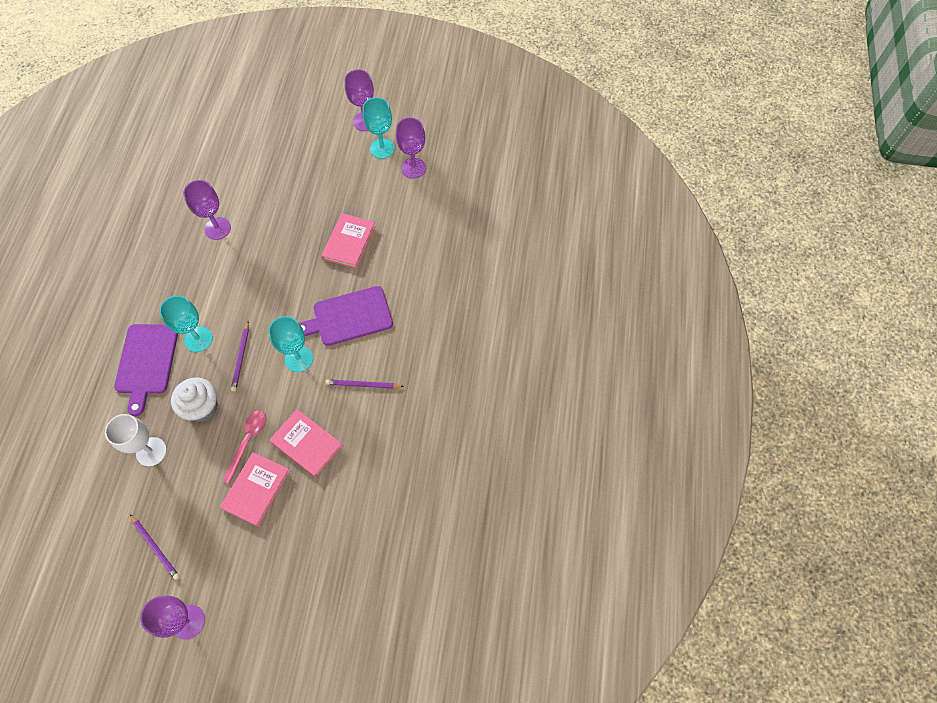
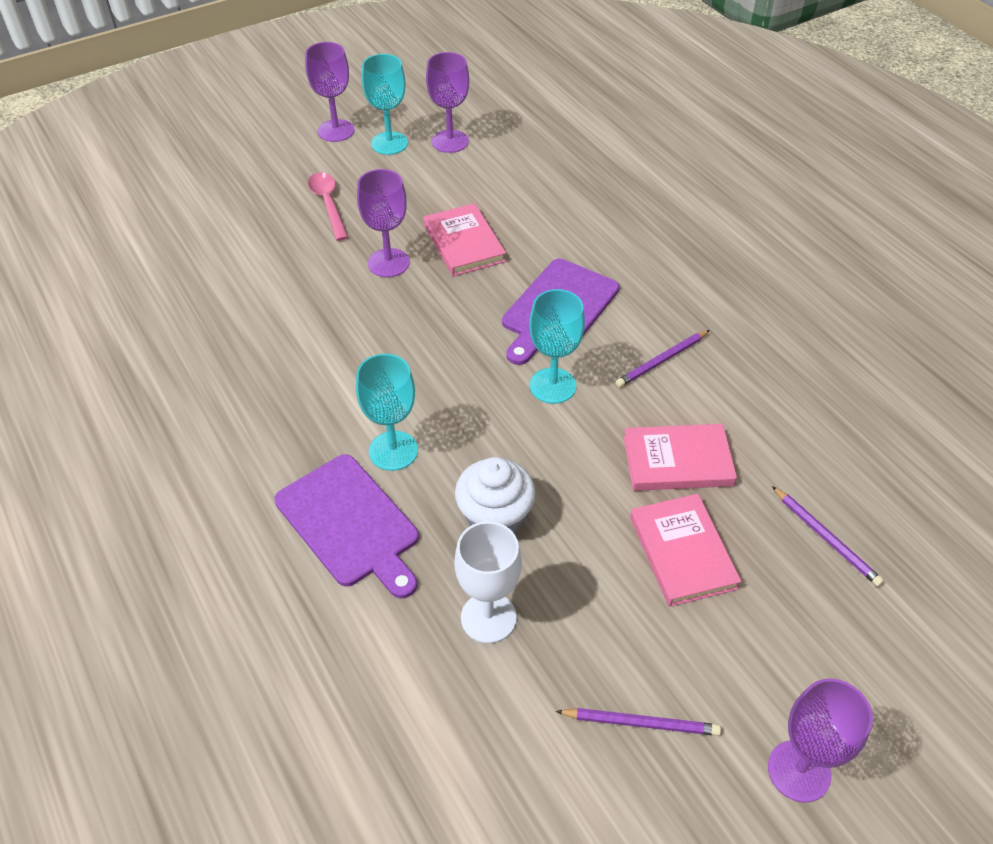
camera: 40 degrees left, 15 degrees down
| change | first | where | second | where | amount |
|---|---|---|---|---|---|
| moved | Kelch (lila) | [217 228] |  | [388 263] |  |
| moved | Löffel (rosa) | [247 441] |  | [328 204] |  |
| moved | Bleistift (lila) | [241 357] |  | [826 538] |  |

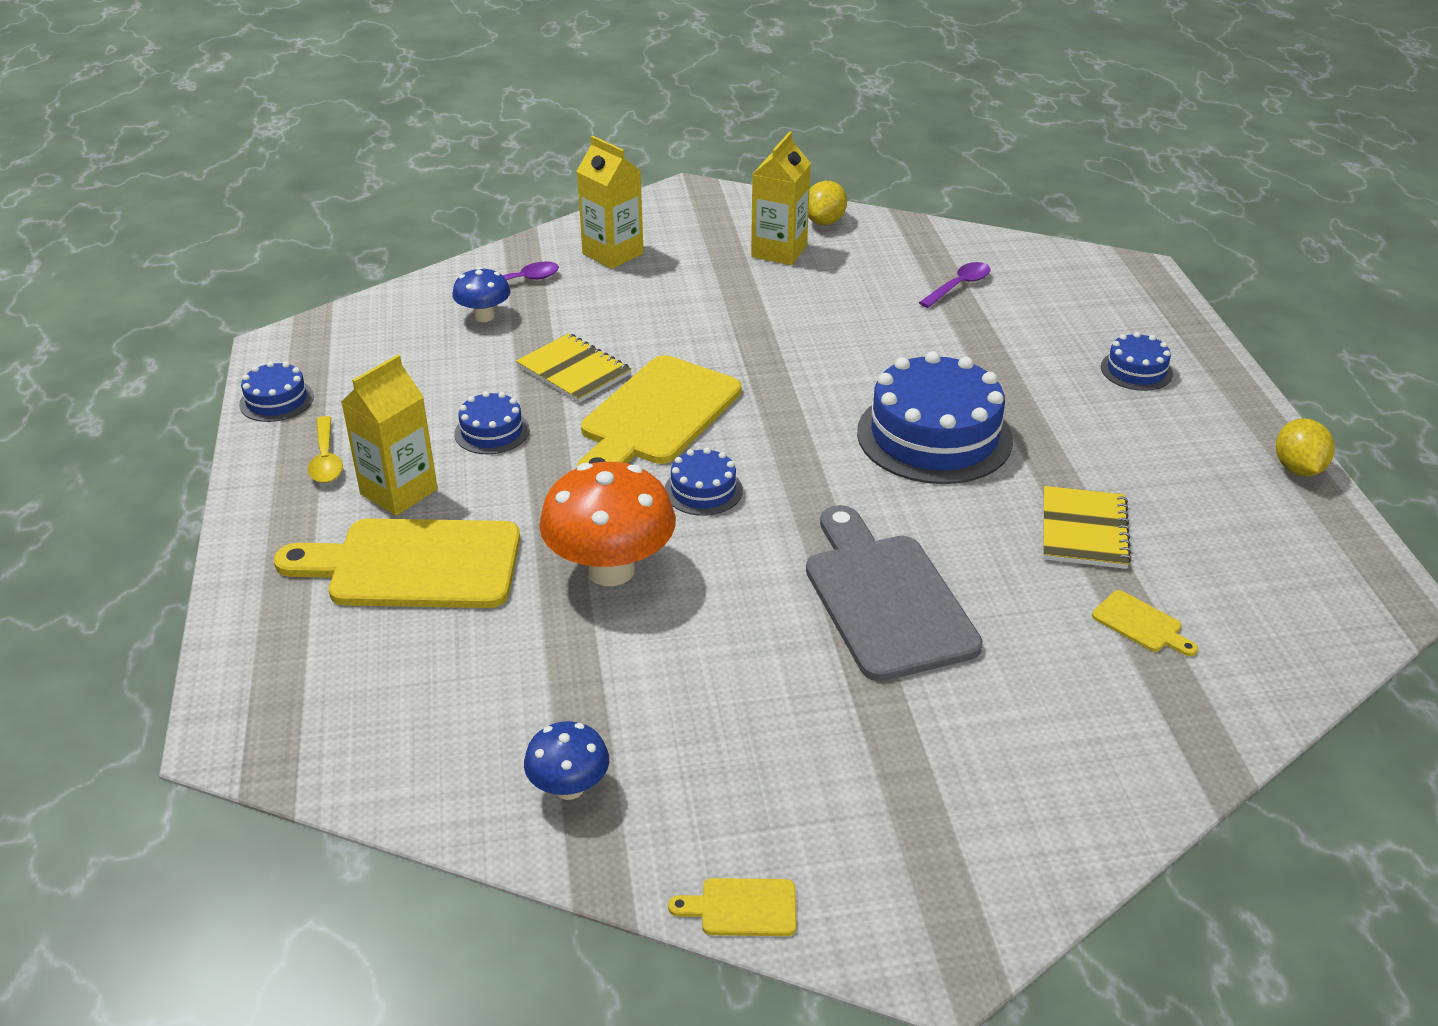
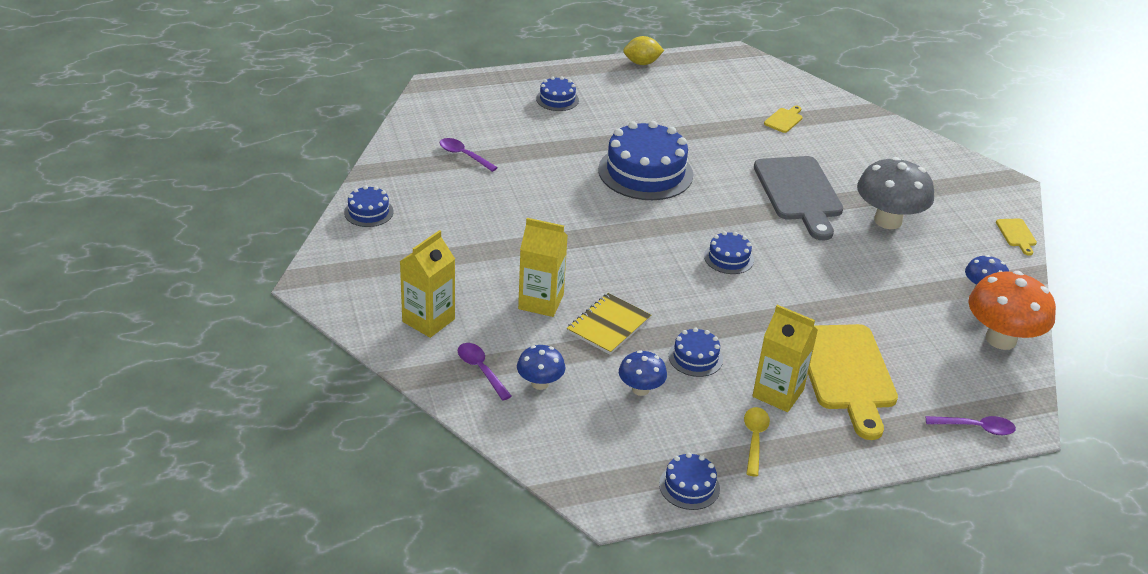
camera: 100 degrees left, 0 degrees up
| change | first | where | second | where | amount |
|---|---|---|---|---|---|
| turned | Löffel (gelb) | [326 459] |  | [754 439] | 60 degrees counterclockwise |
| moved | Pilz (orange) | [610 570] |  | [1001 339] |  |
| removed | Schneidebrett (gelb) | [657 416] |  |  |  |
| moved | Getränkekarton (gelb) | [779 251] |  | [541 302] |  |
| turned | Schneidebrett (grau) | [885 599] |  | [799 193] | 75 degrees counterclockwise |
| replaced | Zitrone (gelb) | [824 221] | Kuchen (blau) | [368 212] |  |
| removed | Notizbuch (gelb) | [1083 530] |  |  |  |
| added |  |  | Pilz (blau) | [640 389] |  |
| added |  |  | Pilz (grau) | [888 221] |  |
| added |  |  | Löffel (lila) | [975 428] |  |

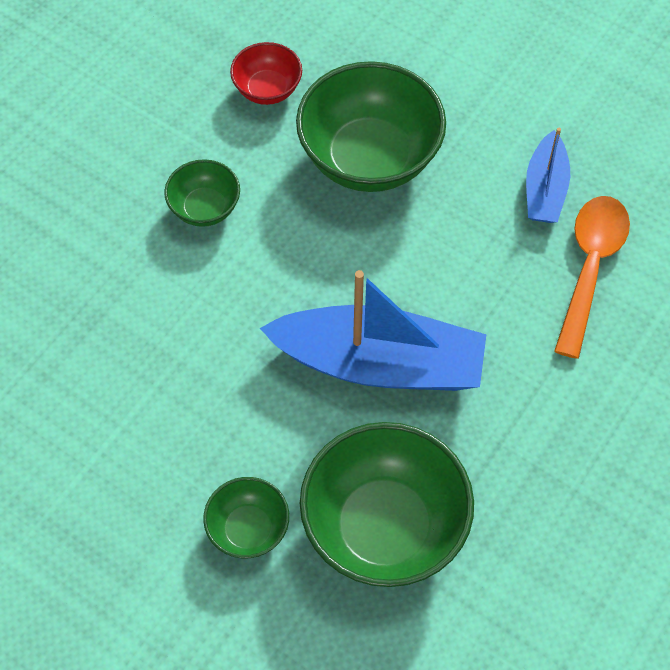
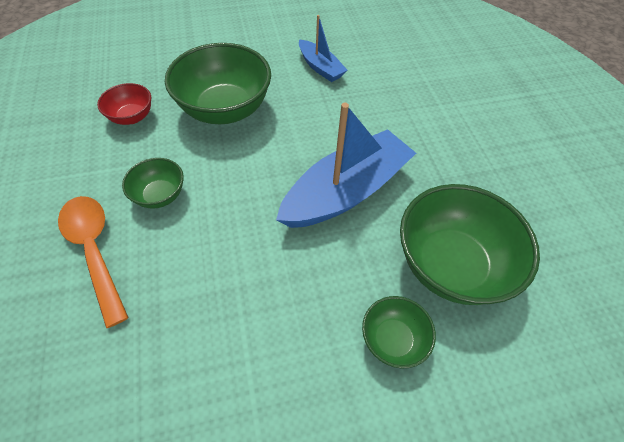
camera: 50 degrees left, 5 degrees down
| change | first | where | second | where | amount |
|---|---|---|---|---|---|
| moved | Löffel (orange) | [590 267] |  | [95 250] |  |

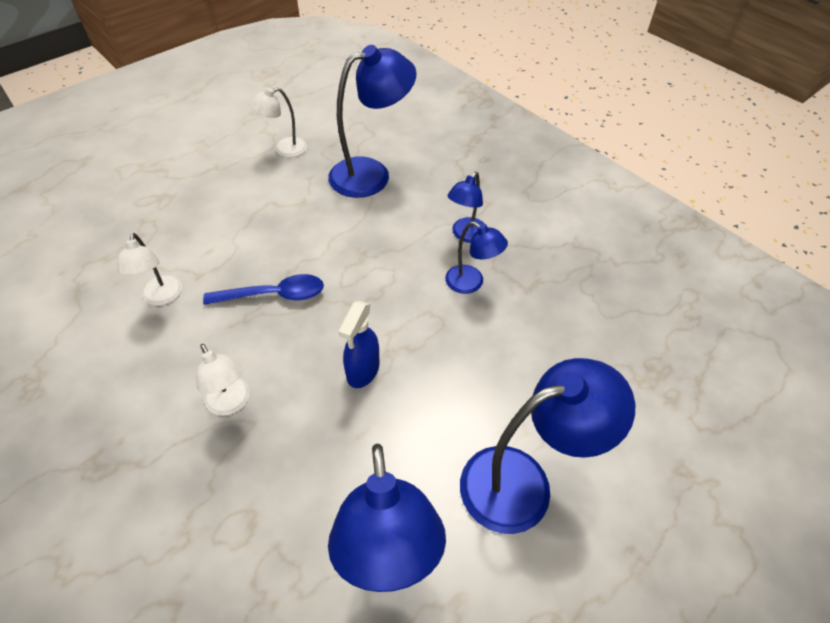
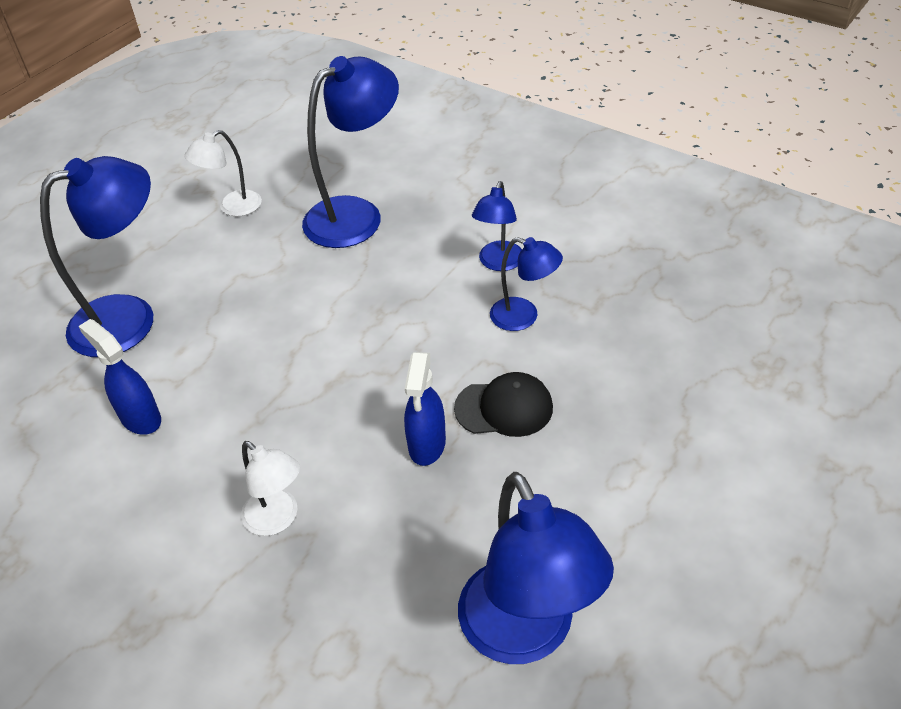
camera: 10 degrees left, 5 degrees down
| change | first | where | second | where | amount |
|---|---|---|---|---|---|
| replaced | Lampe (weiß) | [161 297] | Sprühflasche (blau) | [140 418] |  |
| removed | Löffel (blau) | [274 295] |  |  |  |
| moved | Lampe (blau) | [523 482] |  | [129 318] |  |
| added |  |  | Kappe (schwarz) | [504 408] |  |

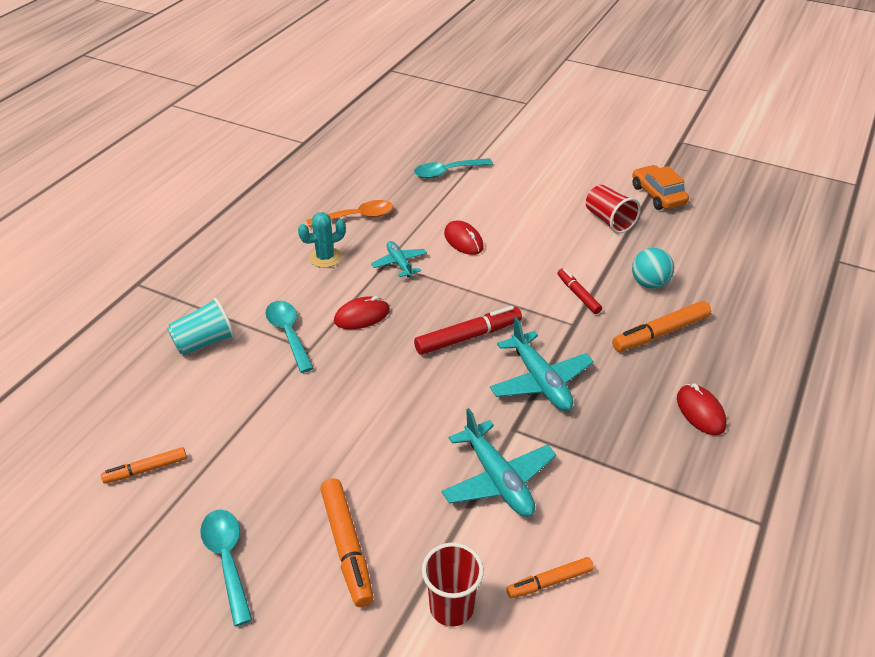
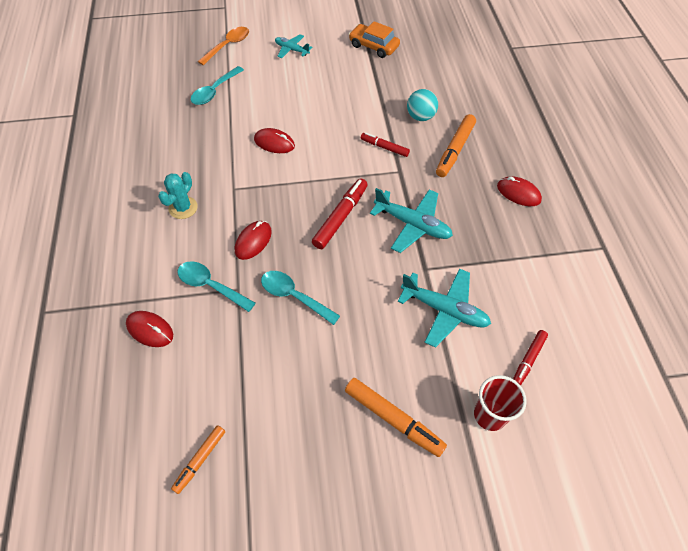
camera: 35 degrees left, 15 degrees up
| change | first | where | second | where | amount |
|---|---|---|---|---|---|
| replaced | Becher (türkis) | [205 342] | Computermaus (rot) | [150 330] |  |
| moved | Löffel (türkis) | [227 560] |  | [294 296] |  |
| moved | Löffel (orange) | [357 217] |  | [228 46] |  |
| moved | Flugzeug (türkis) | [399 263] |  | [292 50] |  |
| recoloured | Filzstift (orange) | [549 582] | Filzstift (rot) | [528 359] |  |
| removed | Becher (rot) | [609 220] |  |  |  |

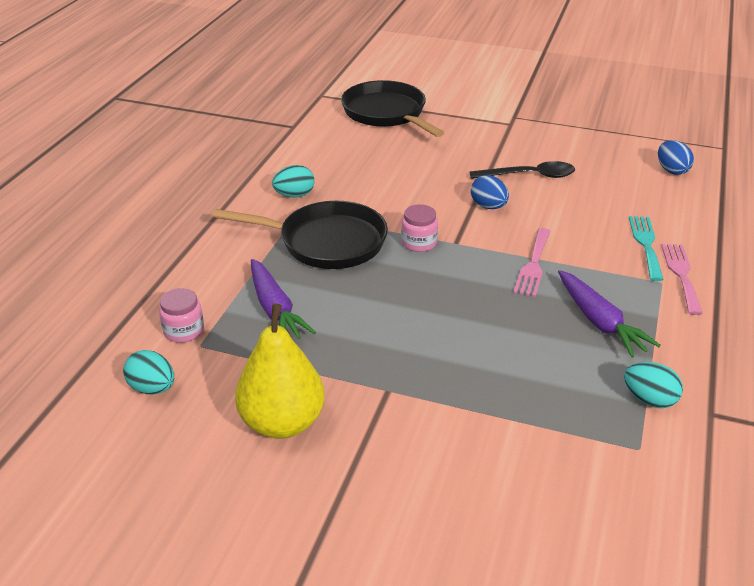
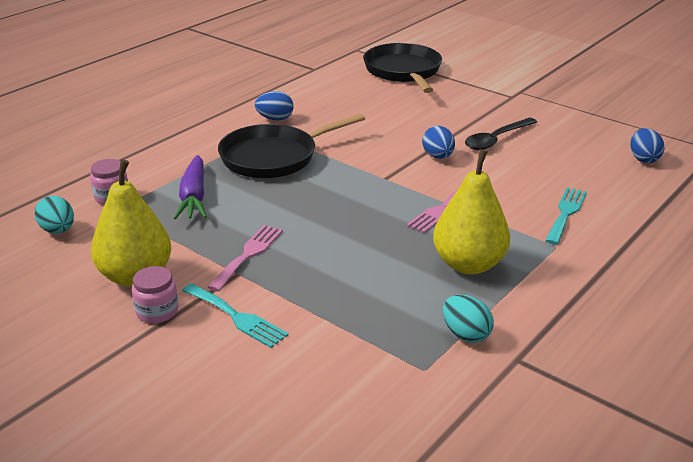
camera: 20 degrees right, 5 degrees down
| change | first | where | second | where | amount |
|---|---|---|---|---|---|
| turned | Pfanne (schwarz) | [326 242] |  | [274 157] | 120 degrees clockwise |
| recoloured | Ei (türkis) | [294 195] | Ei (blau) | [275 119] |  |
| moved | Einmachglas (rosa) | [419 243] |  | [157 311] |  |
| turned | Löffel (schwarz) | [529 176] |  | [496 139] | 120 degrees clockwise |
| replaced | Karotte (lila) | [599 322] | Birne (gelb) | [468 264] |  |
| moved | Gabel (rosa) | [681 274] |  | [248 254] |  |
| added |  |  | Gabel (türkis) | [237 317] |  |

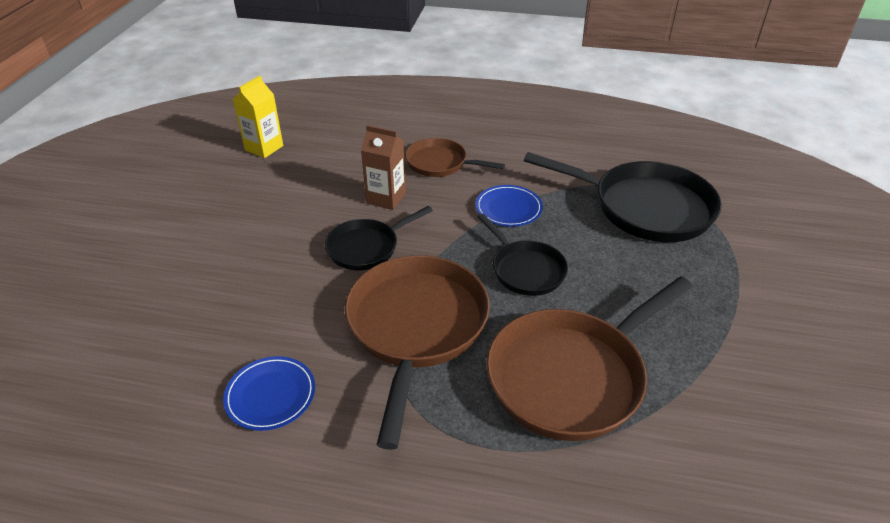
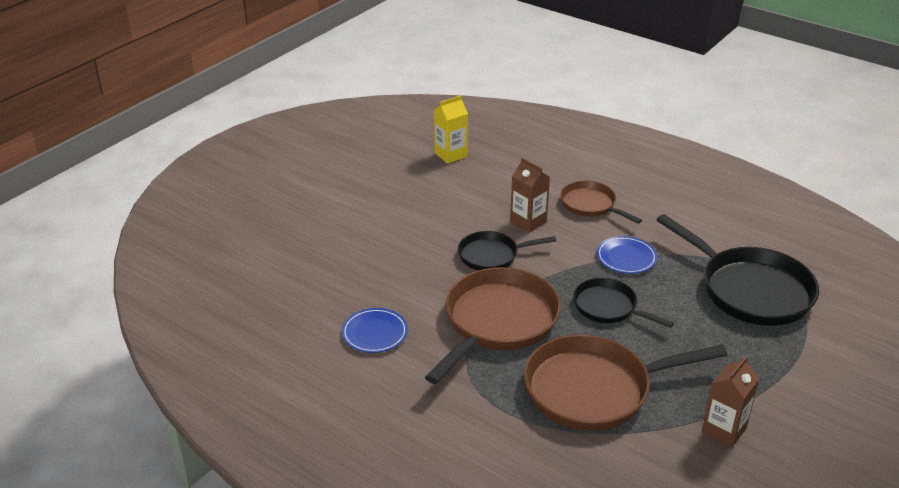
camera: 25 degrees right, 5 degrees down
| change | first | where | second | where | amount |
|---|---|---|---|---|---|
| turned | Pfanne (schwarz) | [525 269] |  | [608 307] | 135 degrees clockwise |
| added |  |  | Getränkekarton (braun) | [724 430] |  |

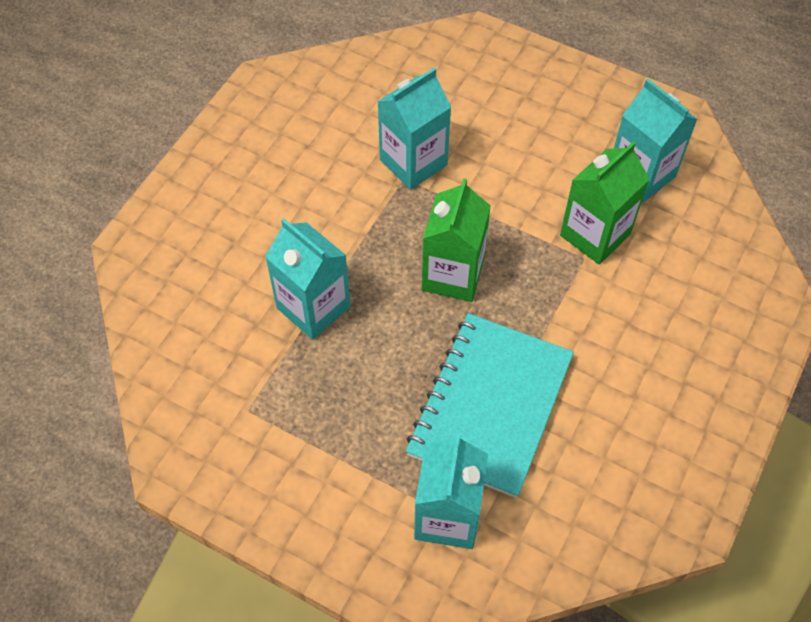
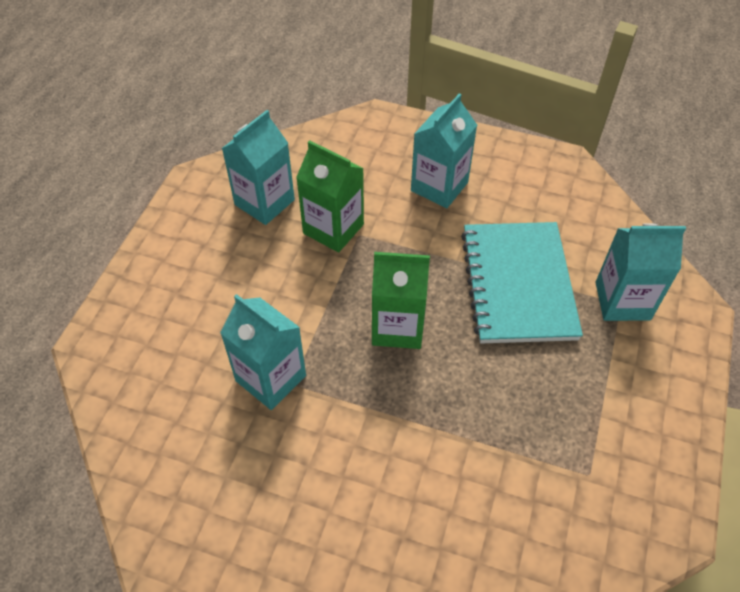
camera: 100 degrees left, 5 degrees down
| change | first | where | second | where | amount |
|---|---|---|---|---|---|
| moved | Getränkekarton (türkis) | [313 307] |  | [439 186] |  |
| turned | Notizbuch (türkis) | [490 406] |  | [518 284] | 75 degrees clockwise |

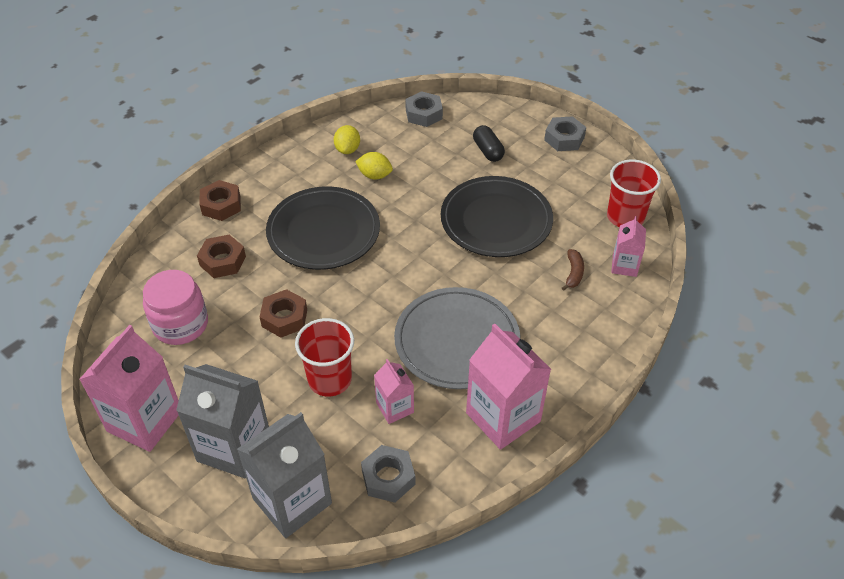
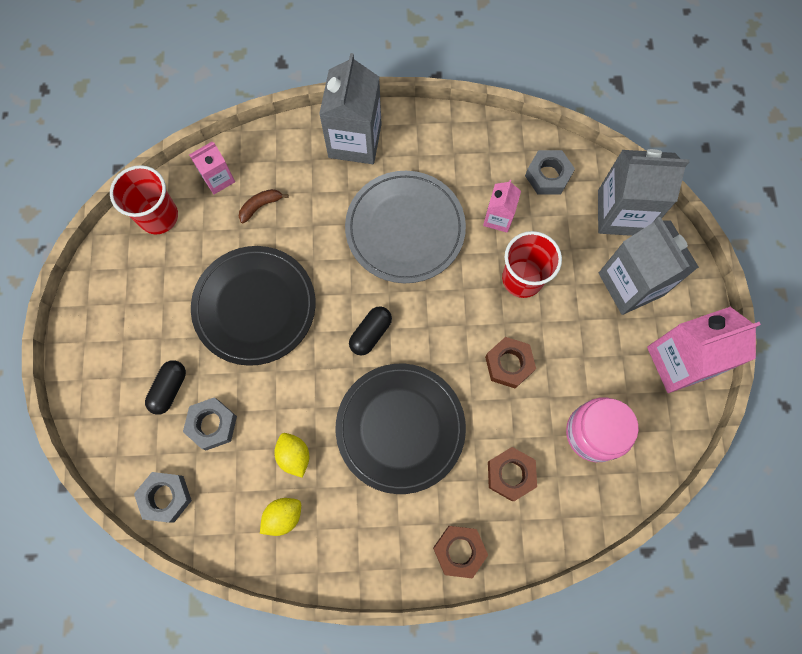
camera: 135 degrees left, 25 degrees up
| change | first | where | second | where | amount |
|---|---|---|---|---|---|
| removed | Getränkekarton (rosa) | [503 417] |  |  |  |
| moved | Sechskantmutter (grau) | [564 139] |  | [212 425] |  |
| added |  |  | Getränkekarton (grau) | [355 141] |  |
| added |  |  | Kapsel (schwarz) | [371 333] |  |

